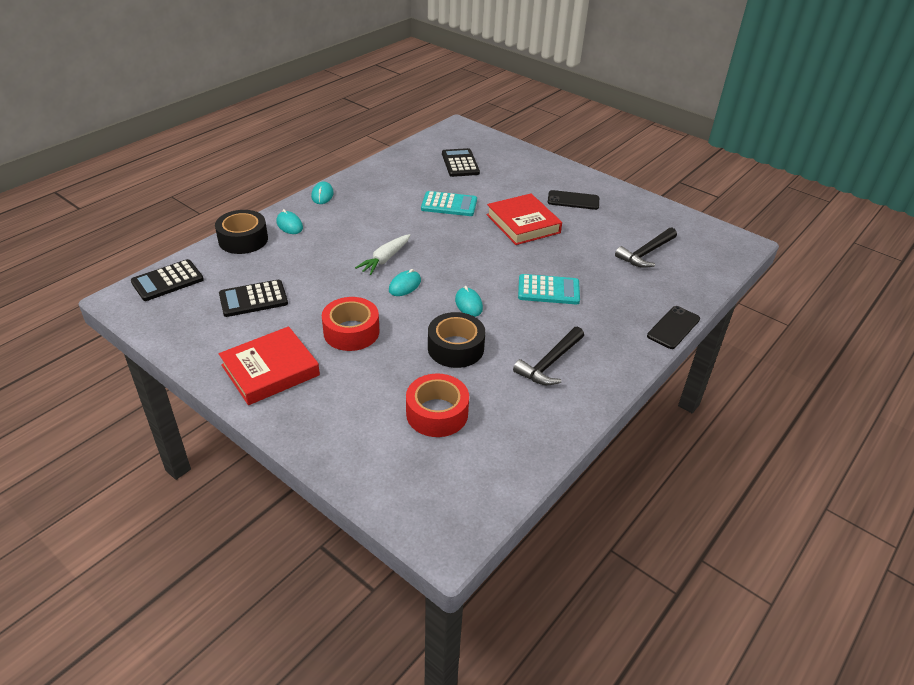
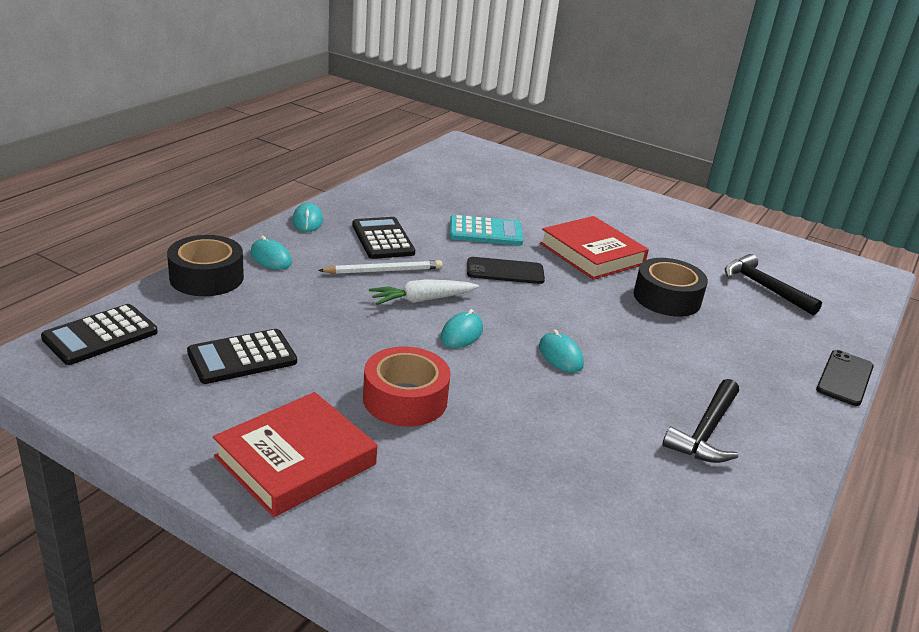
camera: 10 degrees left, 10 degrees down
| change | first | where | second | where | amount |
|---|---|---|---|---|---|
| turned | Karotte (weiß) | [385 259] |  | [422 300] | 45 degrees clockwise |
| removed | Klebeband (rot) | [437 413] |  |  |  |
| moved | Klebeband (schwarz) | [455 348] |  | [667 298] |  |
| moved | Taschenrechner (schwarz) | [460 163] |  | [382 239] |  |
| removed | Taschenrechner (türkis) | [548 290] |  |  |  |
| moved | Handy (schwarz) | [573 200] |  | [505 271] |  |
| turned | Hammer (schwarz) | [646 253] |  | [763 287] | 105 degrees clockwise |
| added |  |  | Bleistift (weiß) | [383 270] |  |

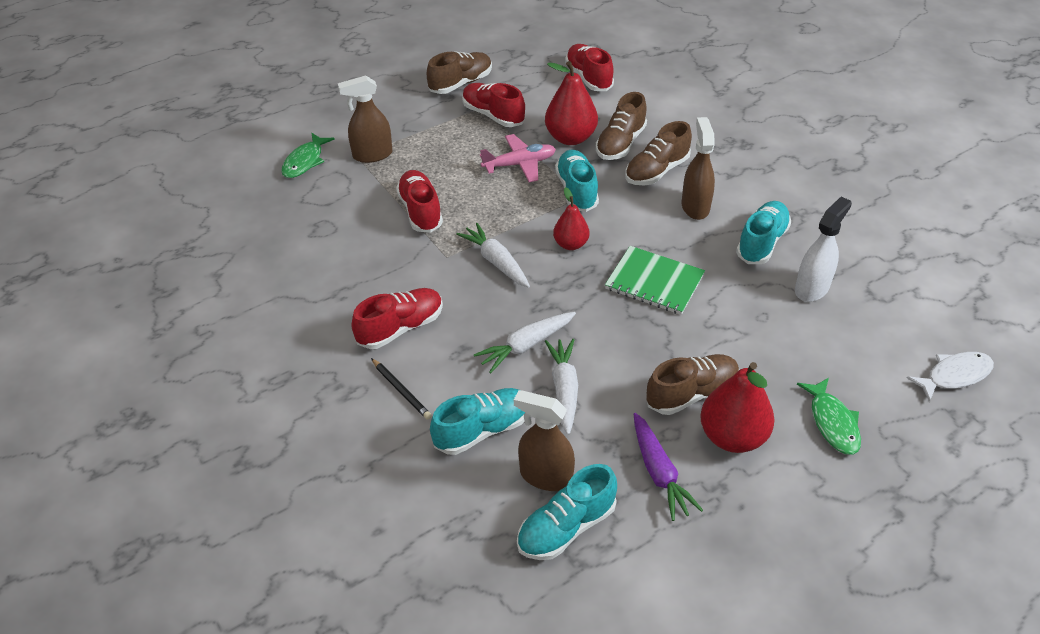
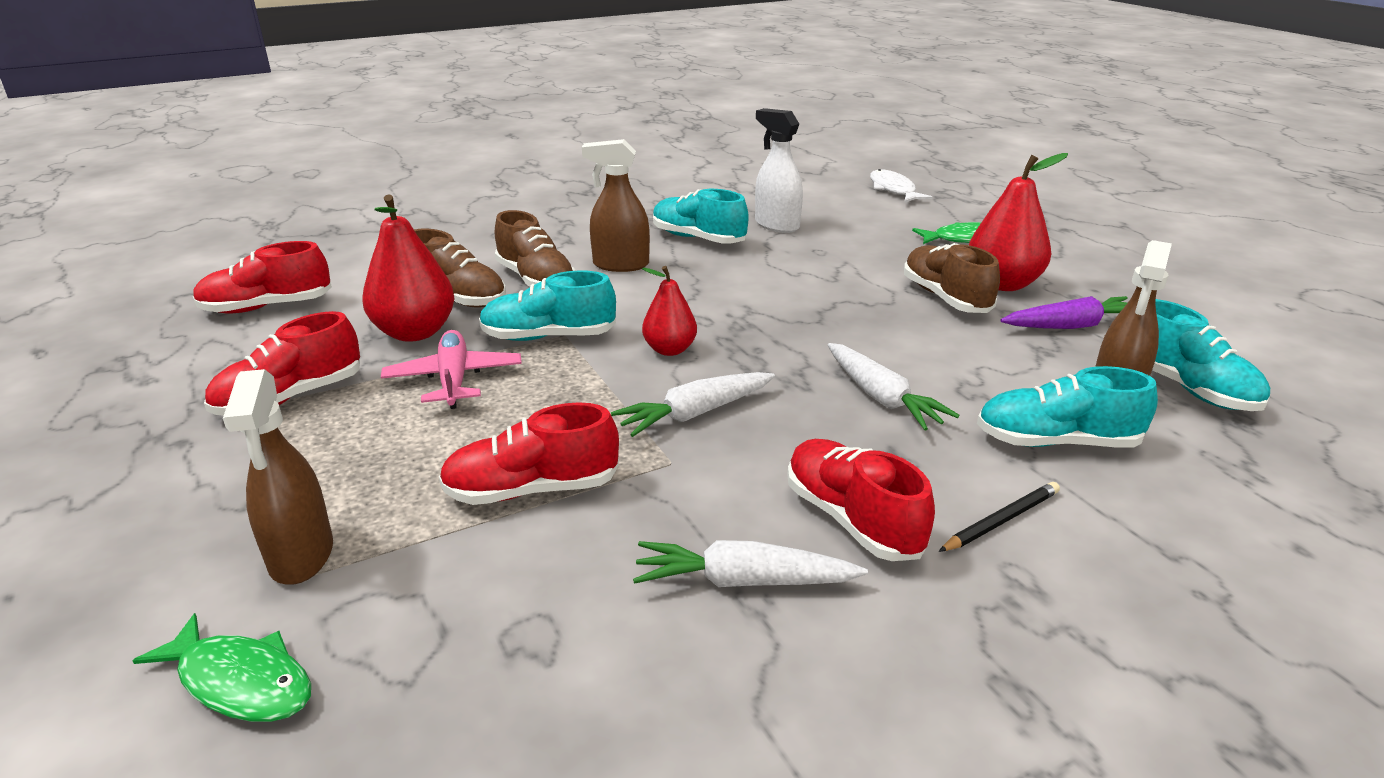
camera: 85 degrees left, 15 degrees down
| change | first | where | second | where | amount |
|---|---|---|---|---|---|
| removed | Schuh (braun) | [461 83] |  |  |  |
| turned | Schuh (türkis) | [482 430] |  | [1056 442] | 60 degrees counterclockwise |
| moved | Karotte (weiß) | [564 389] |  | [742 581] |  |
| removed | Notizbuch (grün) | [654 282] |  |  |  |

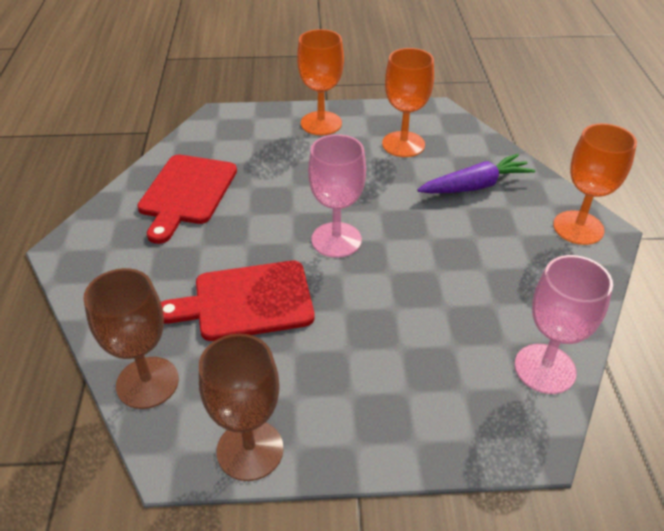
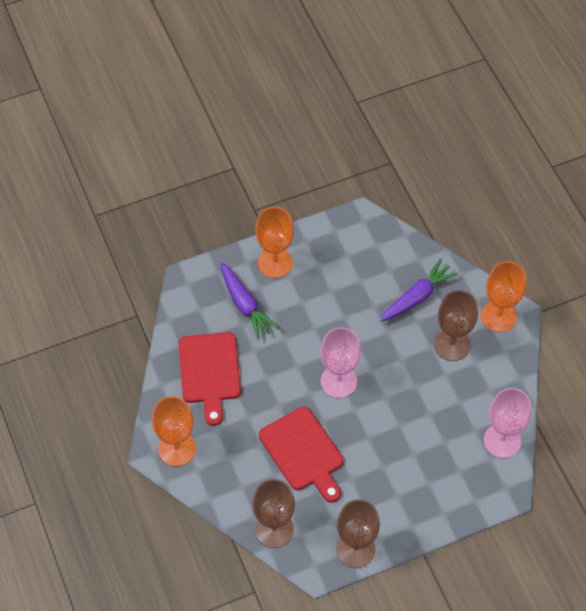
camera: 20 degrees left, 15 degrees up
| change | first | where | second | where | amount |
|---|---|---|---|---|---|
| turned | Schneidebrett (rot) | [246 301] |  | [303 452] | 90 degrees counterclockwise |
| moved | Kelch (orange) | [403 144] |  | [177 449] |  |
| added |  |  | Karotte (lila) | [245 305] |  |
| added |  |  | Kelch (braun) | [452 345] |  |

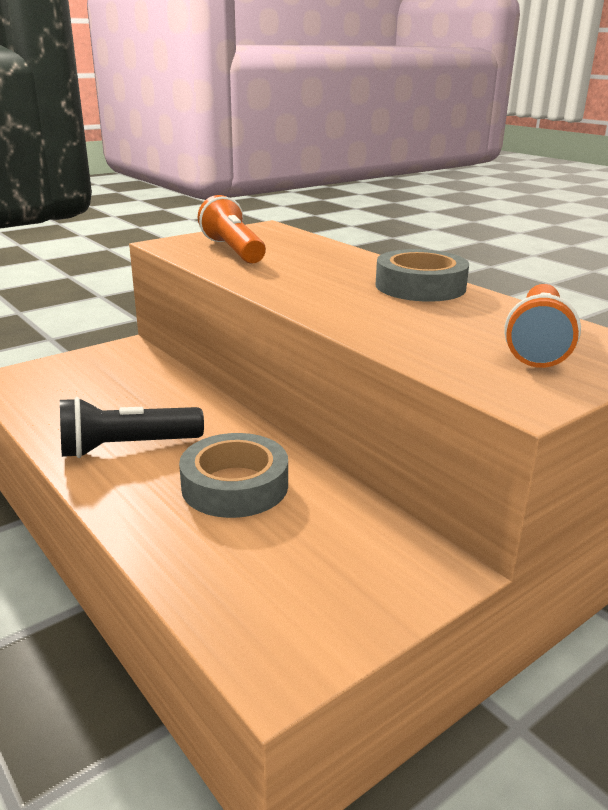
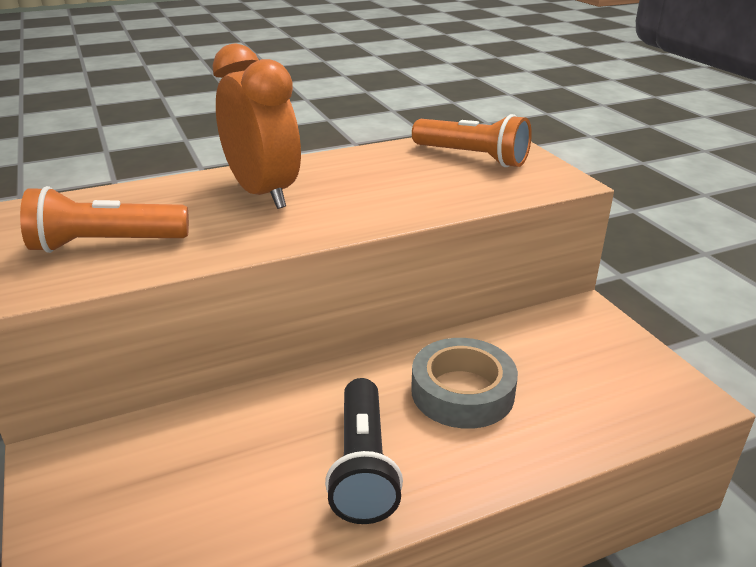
camera: 75 degrees left, 5 degrees up
| change | first | where | second | where | amount |
|---|---|---|---|---|---|
| removed | Klebeband (grau) | [420 286] |  |  |  |
| added |  |  | Wecker (orange) | [263 193] |  |

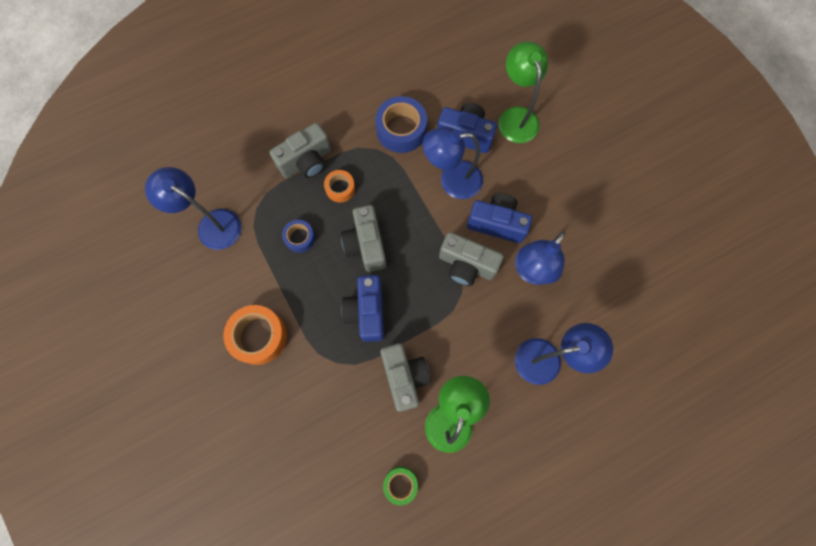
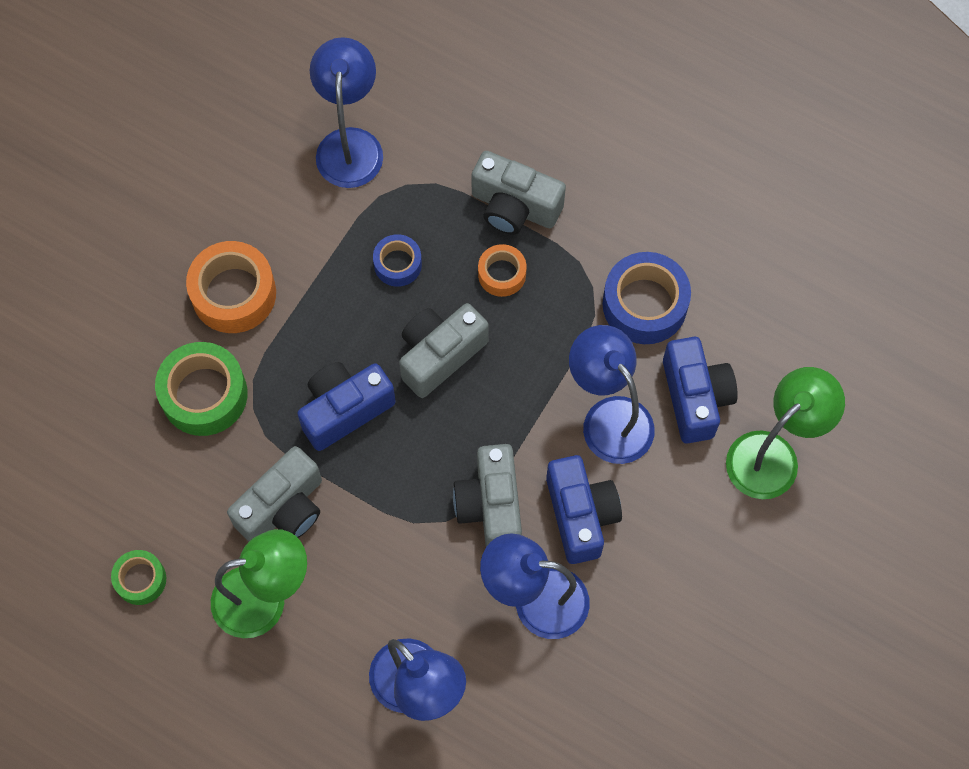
camera: 60 degrees right, 5 degrees down
| change | first | where | second | where | amount |
|---|---|---|---|---|---|
| added |  |  | Klebeband (grün) | [204 394] |  |

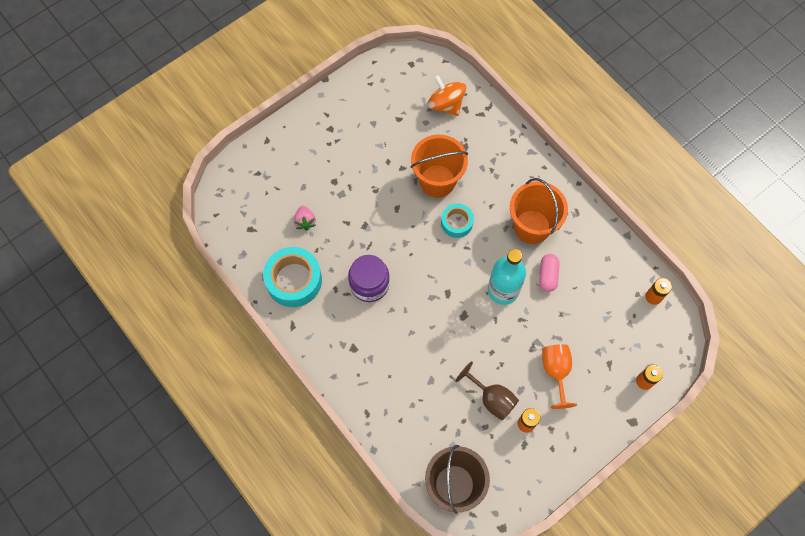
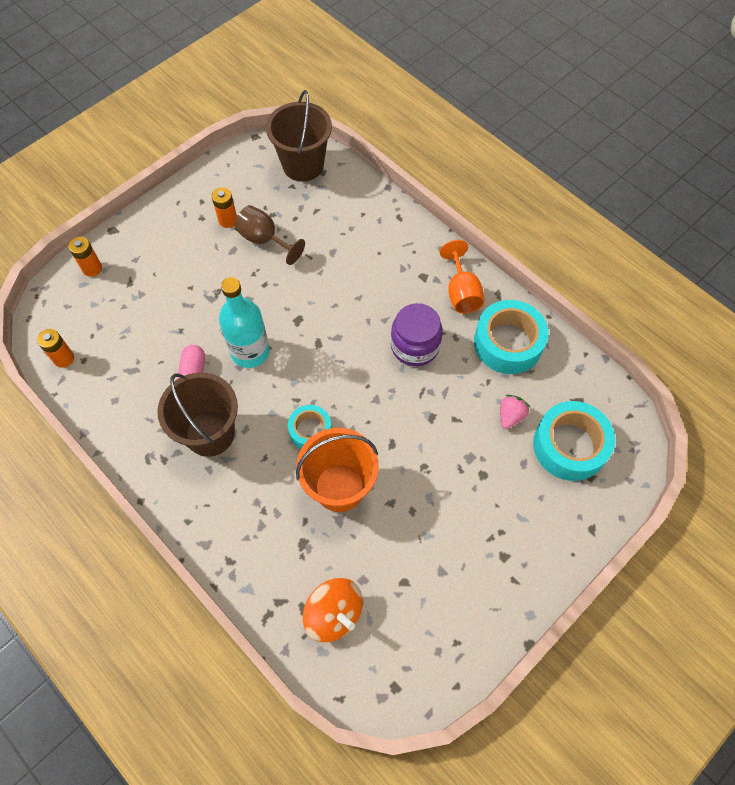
camera: 175 degrees right, 5 degrees down
| change | first | where | second | where | amount |
|---|---|---|---|---|---|
| turned | Erdbeere (rosa) | [305 221] |  | [510 416] | 45 degrees clockwise |
| recoloured | Eimer (orange) | [532 226] | Eimer (braun) | [210 433] |  |
| moved | Kelch (orange) | [556 372] |  | [461 292] |  |
| added |  |  | Klebeband (türkis) | [569 446] |  |

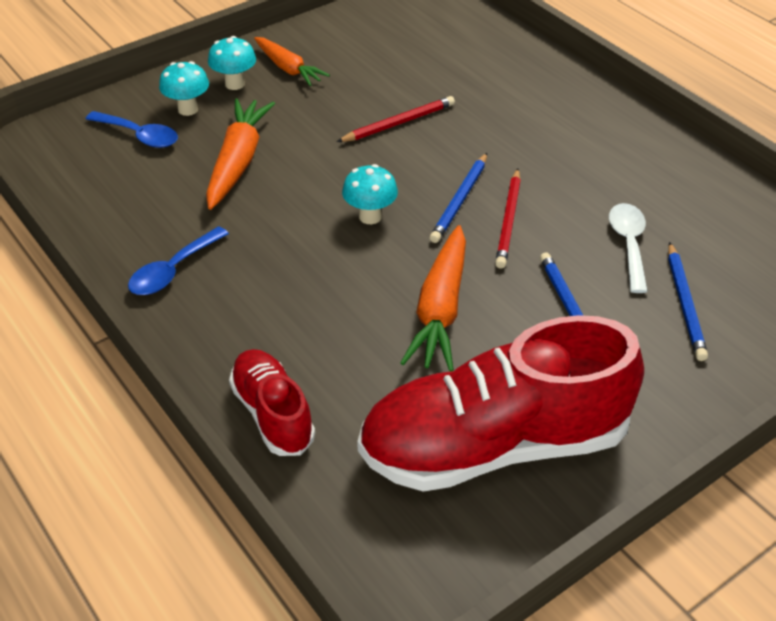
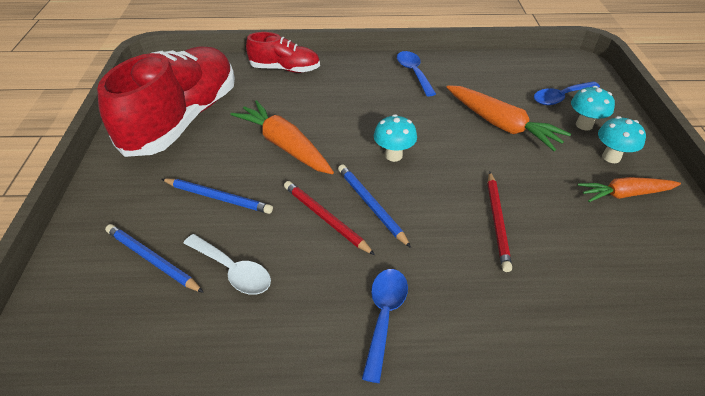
camera: 125 degrees right, 0 degrees up
| change | first | where | second | where | amount |
|---|---|---|---|---|---|
| added |  |  | Löffel (blau) | [384 316] |  |

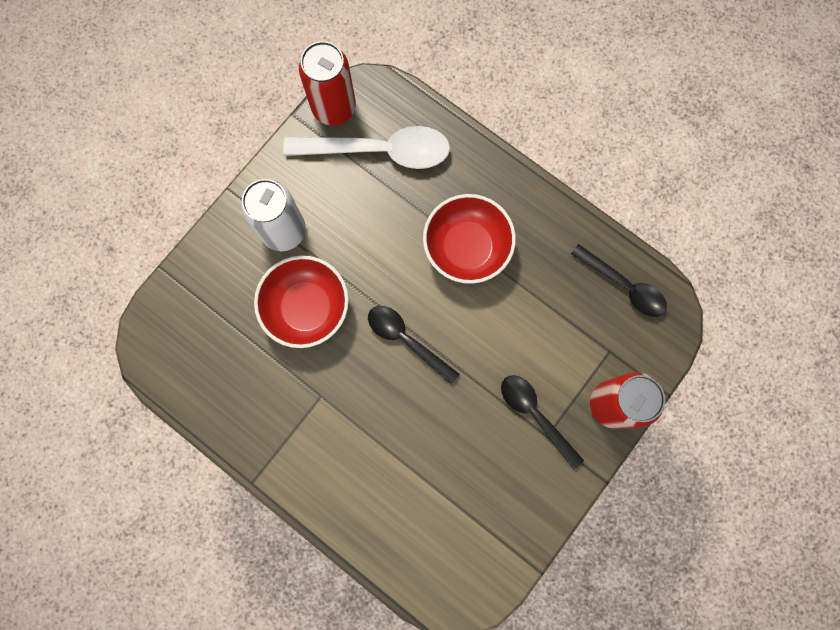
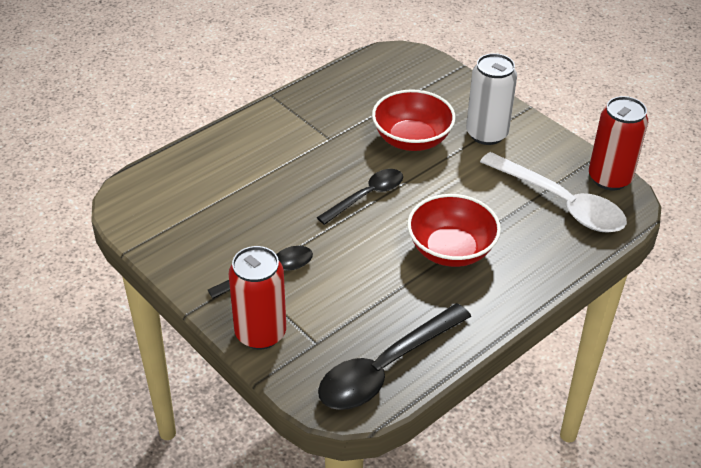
camera: 100 degrees right, 35 degrees down
| change | first | where | second | where | amount |
|---|---|---|---|---|---|
| turned | Löffel (weiß) | [380 151] |  | [561 203] | 60 degrees counterclockwise |
| resized | Löffel (schwarz) | [624 286] |  | [385 368] | x1.58 |

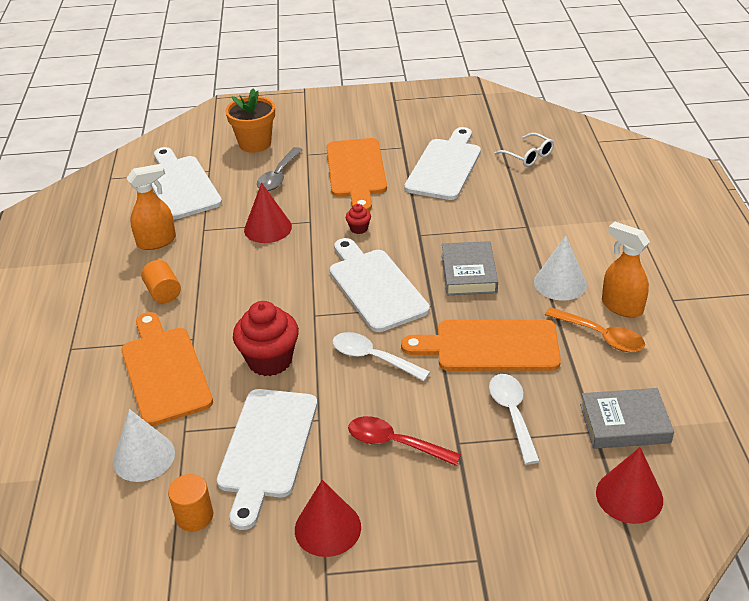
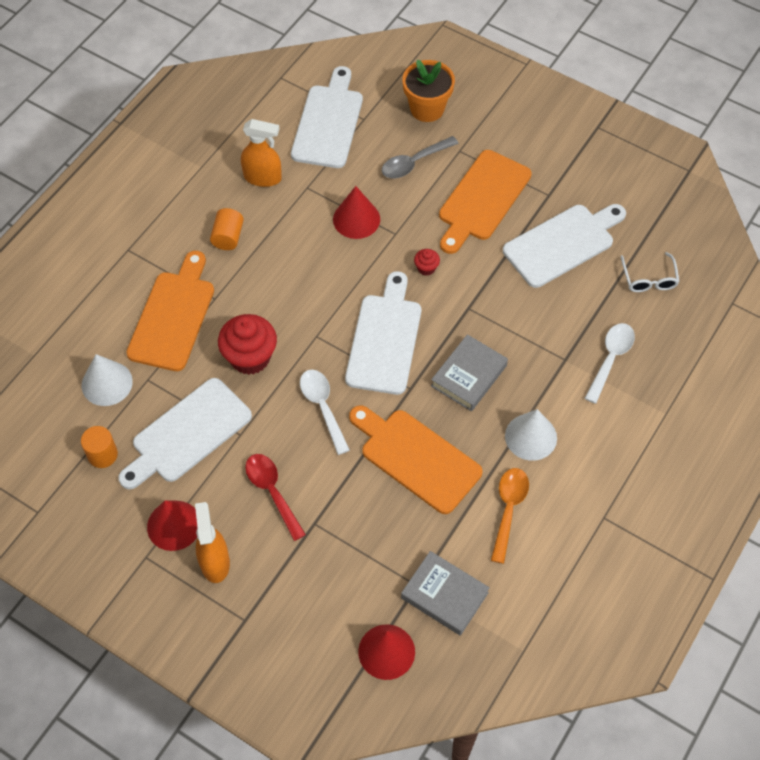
camera: 35 degrees right, 20 degrees up
| change | first | where | second | where | amount |
|---|---|---|---|---|---|
| moved | Löffel (weiß) | [512 414] |  | [610 359] |  |
| turned | Löffel (orange) | [601 336] |  | [508 509] | 150 degrees counterclockwise |
| moved | Sprühflasche (orange) | [621 306] |  | [215 562] |  |

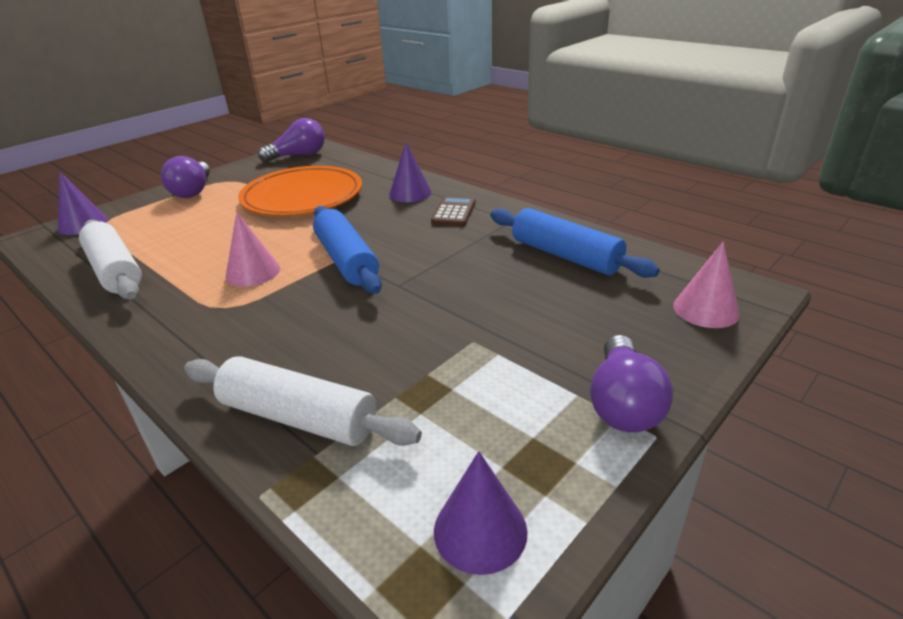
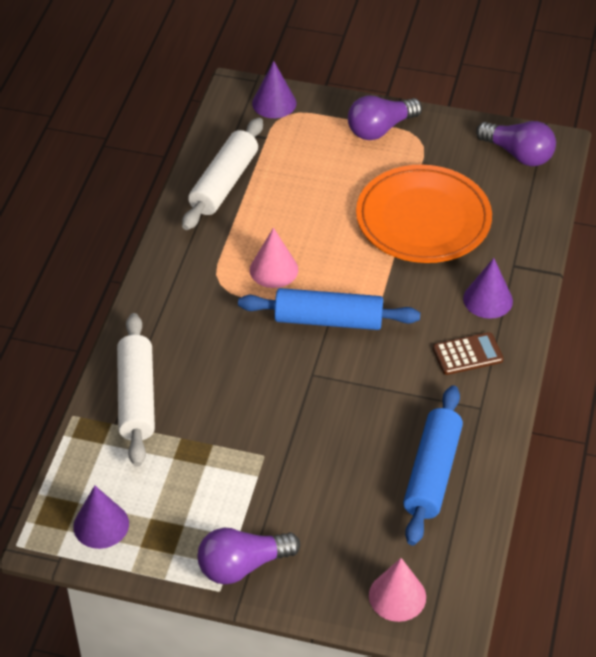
camera: 60 degrees right, 15 degrees up
| change | first | where | second | where | amount |
|---|---|---|---|---|---|
| turned | Nudelholz (blau) | [346 260] |  | [328 320] | 60 degrees clockwise |

